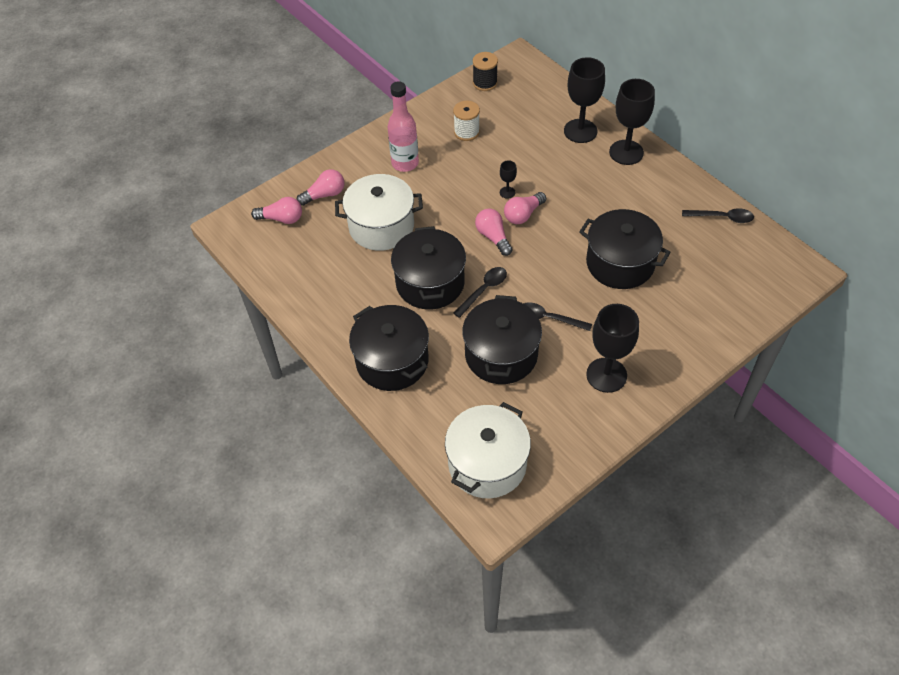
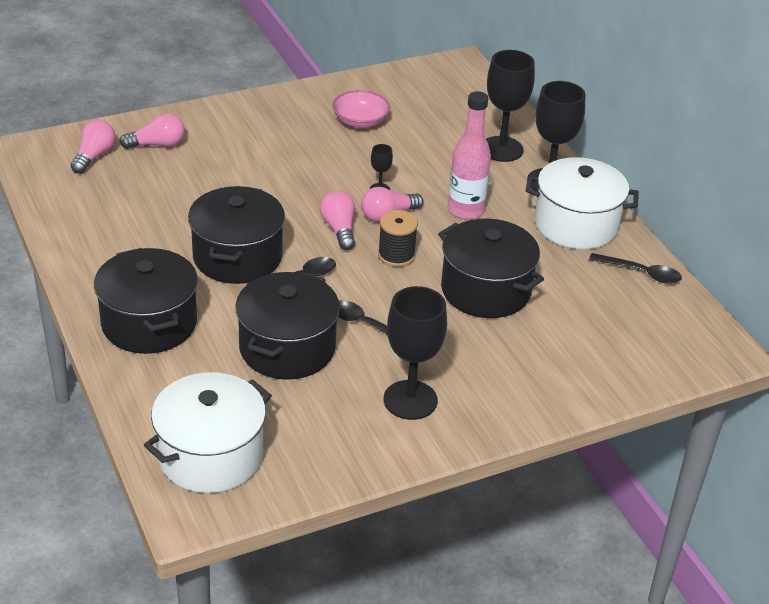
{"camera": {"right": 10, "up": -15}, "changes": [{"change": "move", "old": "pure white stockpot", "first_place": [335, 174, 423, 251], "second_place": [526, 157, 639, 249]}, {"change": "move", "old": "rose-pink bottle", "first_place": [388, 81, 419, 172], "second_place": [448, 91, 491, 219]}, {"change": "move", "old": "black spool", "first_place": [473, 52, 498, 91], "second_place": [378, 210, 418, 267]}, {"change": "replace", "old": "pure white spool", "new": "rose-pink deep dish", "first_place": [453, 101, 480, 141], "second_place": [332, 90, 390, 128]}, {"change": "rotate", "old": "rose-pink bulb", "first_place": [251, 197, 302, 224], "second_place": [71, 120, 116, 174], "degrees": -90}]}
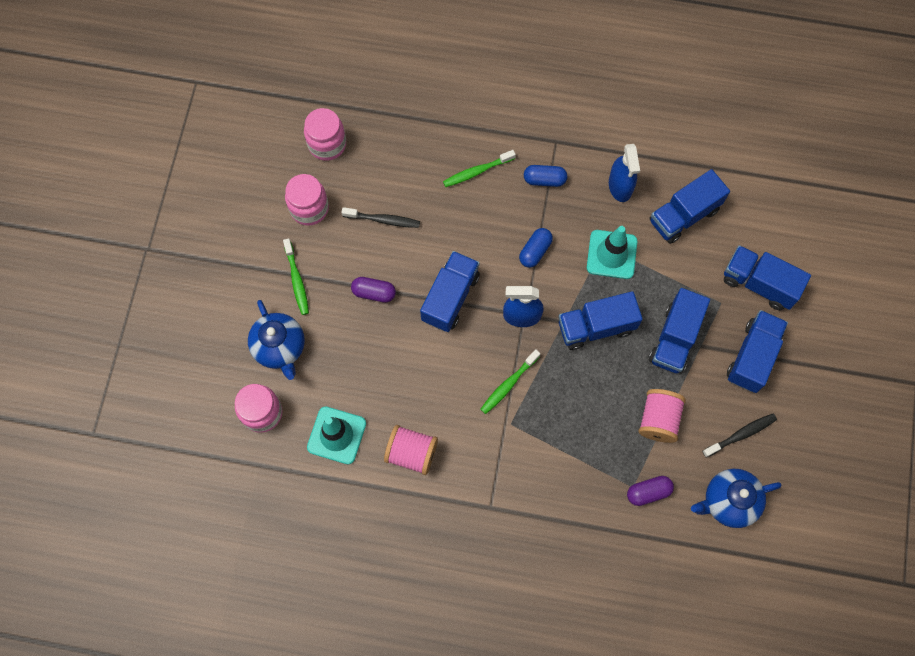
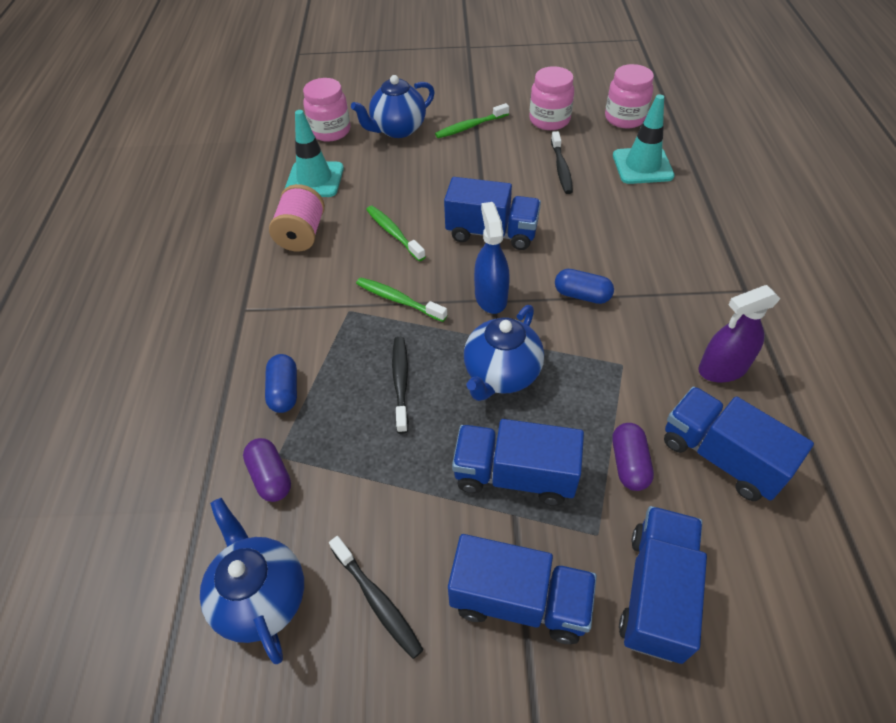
{"camera": {"right": 80, "up": -20}, "changes": [{"change": "delete", "old": "rose-pink spool", "first_place": [638, 389, 686, 443]}, {"change": "insert", "new": "black dental brush", "second_place": [392, 337, 409, 434]}, {"change": "move", "old": "purple pill shape", "first_place": [351, 277, 396, 303], "second_place": [612, 423, 654, 491]}, {"change": "move", "old": "emerald dental brush", "first_place": [443, 150, 516, 187], "second_place": [366, 206, 425, 261]}, {"change": "move", "old": "blue pill shape", "first_place": [524, 165, 567, 187], "second_place": [265, 354, 297, 413]}, {"change": "move", "old": "turquoise road cone", "first_place": [587, 226, 638, 279], "second_place": [613, 94, 675, 184]}, {"change": "replace", "old": "blue lorry", "new": "blue teapot", "first_place": [558, 291, 643, 350], "second_place": [464, 305, 544, 401]}, {"change": "recolor", "old": "blue spray bottle", "new": "purple spray bottle", "first_place": [609, 144, 640, 202], "second_place": [698, 285, 780, 382]}]}
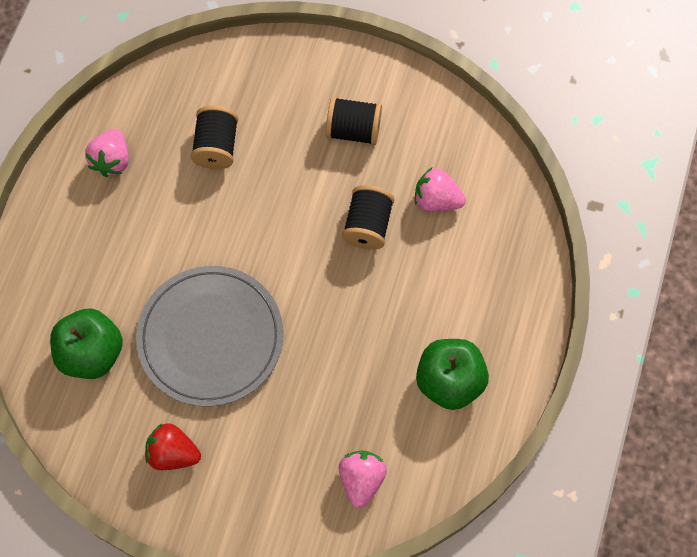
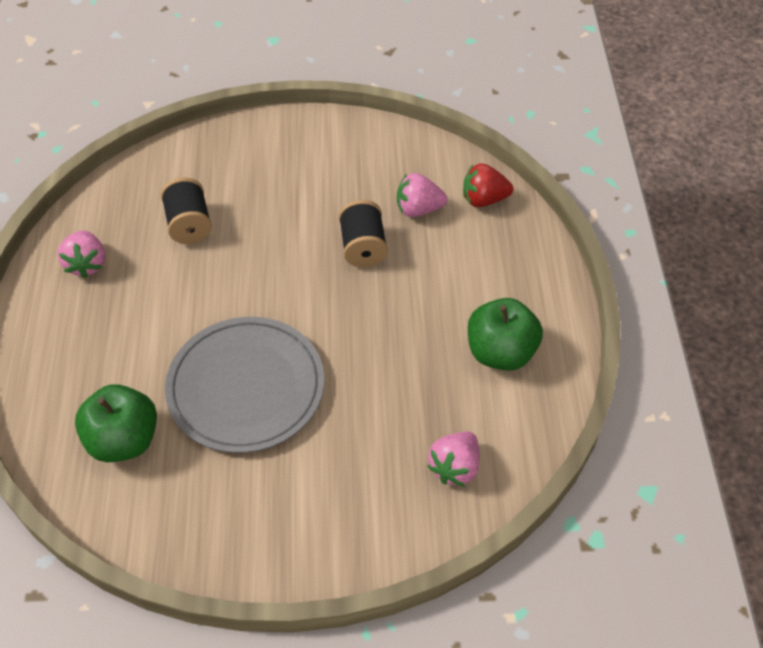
{"camera": {"right": -20, "up": -15}, "changes": [{"change": "delete", "old": "black spool", "first_place": [326, 97, 382, 145]}, {"change": "move", "old": "red strawberry", "first_place": [145, 423, 201, 470], "second_place": [463, 164, 513, 207]}, {"change": "rotate", "old": "rose-pink strawberry", "first_place": [339, 450, 387, 508], "second_place": [427, 432, 479, 487], "degrees": -135}]}
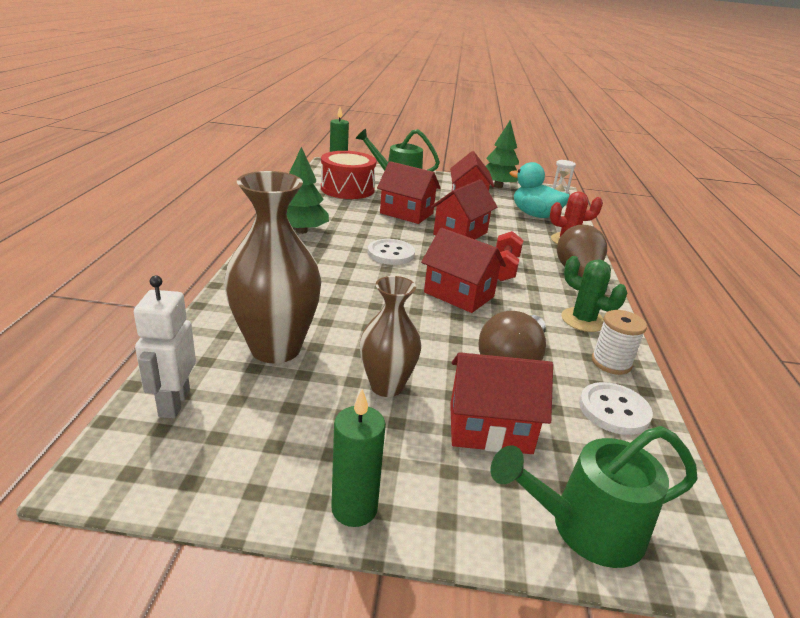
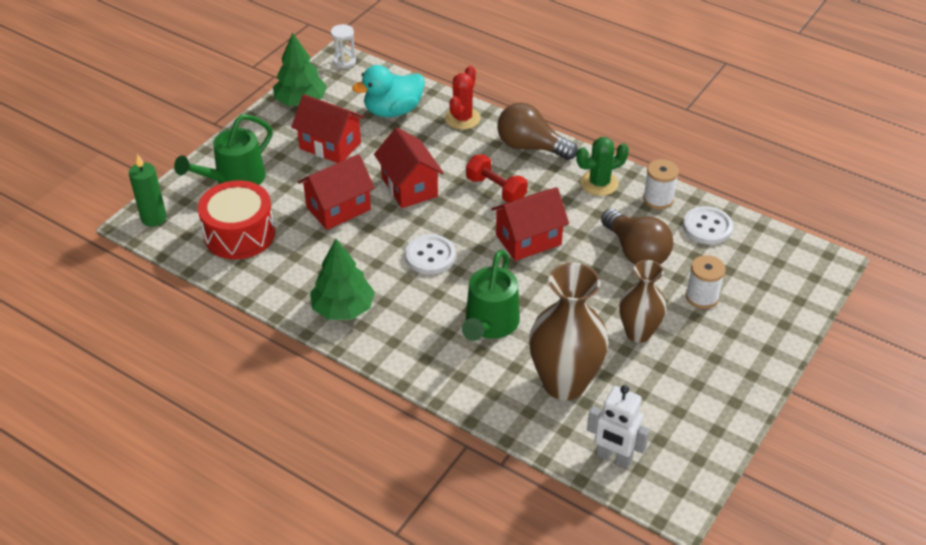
{"camera": {"right": -60, "up": 15}, "changes": [{"change": "delete", "old": "emerald candle", "first_place": [331, 389, 386, 527]}, {"change": "move", "old": "emerald watering can", "first_place": [491, 426, 697, 568], "second_place": [462, 250, 520, 341]}, {"change": "replace", "old": "red house", "new": "pure white spool", "first_place": [450, 352, 553, 454], "second_place": [685, 255, 726, 309]}]}
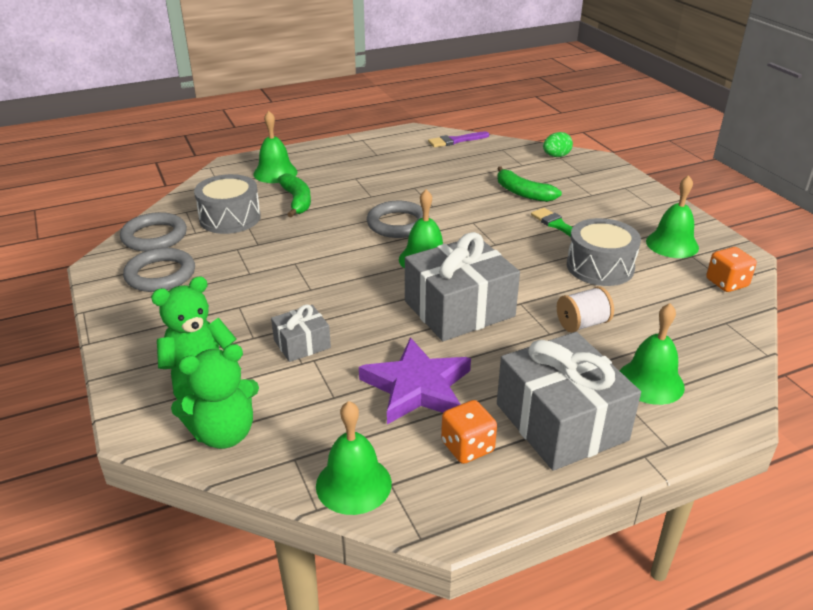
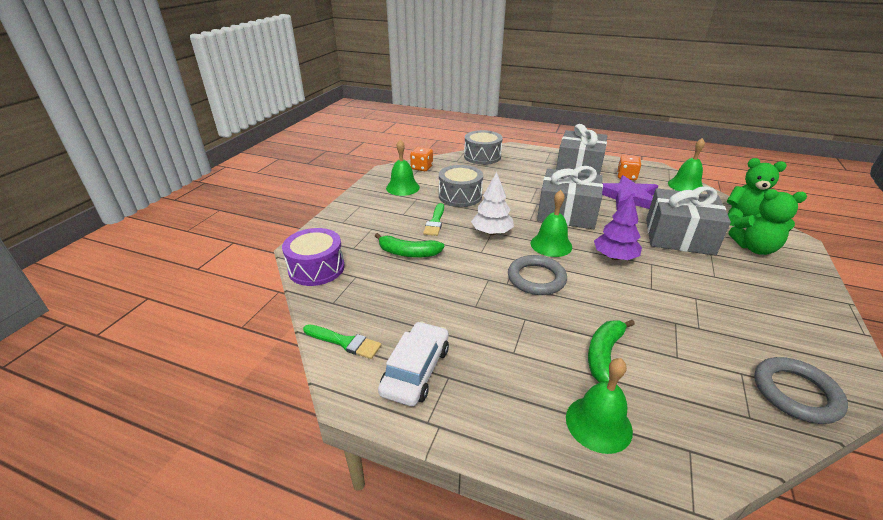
{"camera": {"right": -135, "up": 0}, "changes": [{"change": "delete", "old": "gray ring", "first_place": [123, 248, 195, 292]}, {"change": "delete", "old": "pure white spool", "first_place": [557, 286, 614, 333]}, {"change": "delete", "old": "emerald hand bell", "first_place": [619, 303, 685, 405]}, {"change": "insert", "new": "pure white toy car", "second_place": [378, 321, 449, 406]}, {"change": "insert", "new": "pure white fir tree", "second_place": [471, 172, 514, 235]}, {"change": "insert", "new": "purple fir tree", "second_place": [594, 194, 642, 260]}, {"change": "move", "old": "gray toy drum", "first_place": [194, 174, 261, 234], "second_place": [464, 130, 503, 165]}, {"change": "replace", "old": "emerald egg", "new": "purple toy drum", "first_place": [543, 132, 573, 157], "second_place": [282, 228, 345, 286]}, {"change": "recolor", "old": "purple paintbrush", "new": "emerald paintbrush", "first_place": [428, 131, 489, 147], "second_place": [303, 324, 381, 359]}, {"change": "rotate", "old": "emerald banana", "first_place": [497, 166, 562, 202], "second_place": [375, 233, 444, 257], "degrees": 105}, {"change": "resize", "old": "gray present", "first_place": [271, 304, 331, 362], "second_place": [646, 186, 731, 256], "factor": 2.0}]}
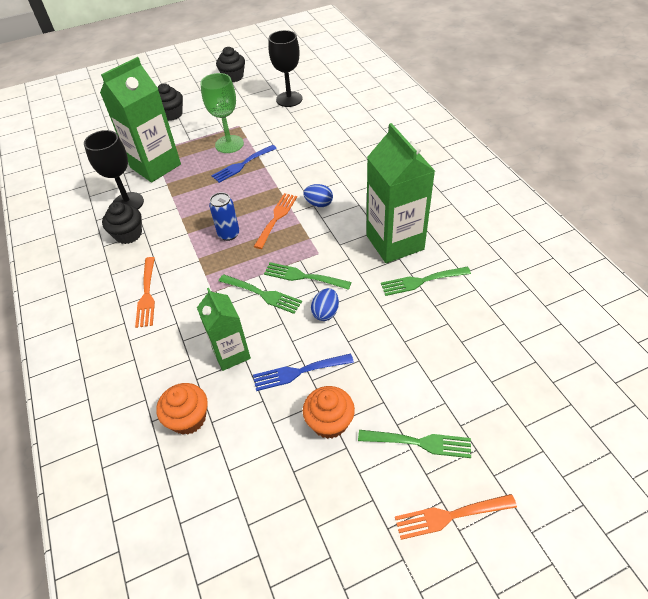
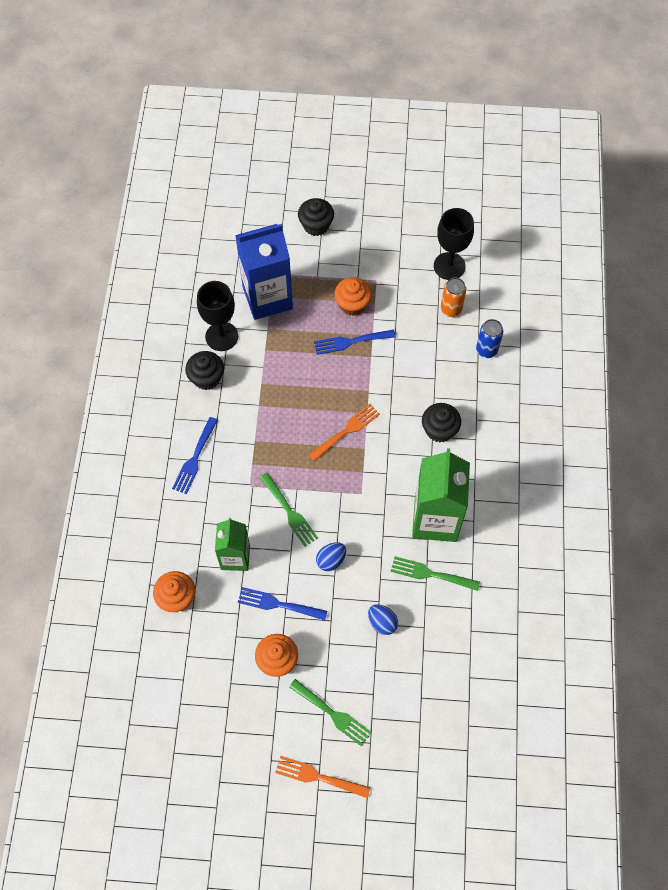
{"camera": {"right": 25, "up": 15}, "changes": [{"change": "delete", "old": "emerald dinner fork", "first_place": [264, 262, 351, 290]}, {"change": "insert", "new": "orange-coloured tin", "second_place": [441, 277, 466, 317]}, {"change": "move", "old": "blue tin", "first_place": [209, 192, 239, 241], "second_place": [476, 319, 503, 358]}, {"change": "move", "old": "black cupcake", "first_place": [216, 47, 245, 82], "second_place": [422, 403, 461, 442]}, {"change": "move", "old": "blue egg", "first_place": [303, 184, 333, 207], "second_place": [368, 604, 398, 635]}, {"change": "replace", "old": "emerald chalice", "new": "orange-coloured cupcake", "first_place": [200, 73, 244, 153], "second_place": [334, 277, 372, 316]}, {"change": "recolor", "old": "emerald milk carton", "new": "blue milk carton", "first_place": [100, 57, 181, 182], "second_place": [235, 224, 293, 320]}, {"change": "recolor", "old": "orange-coloured dinner fork", "new": "blue dinner fork", "first_place": [135, 257, 155, 328], "second_place": [172, 417, 218, 494]}]}
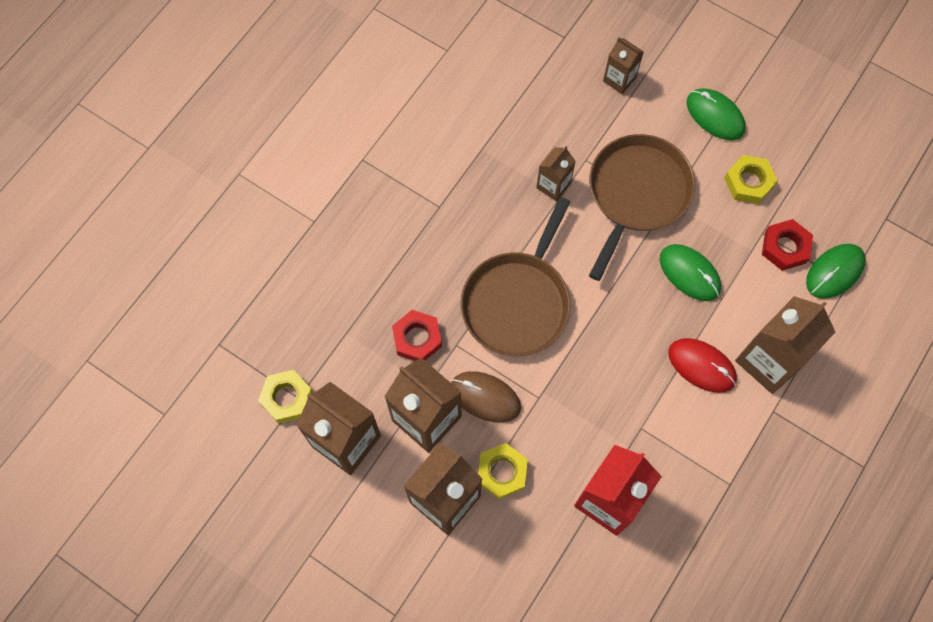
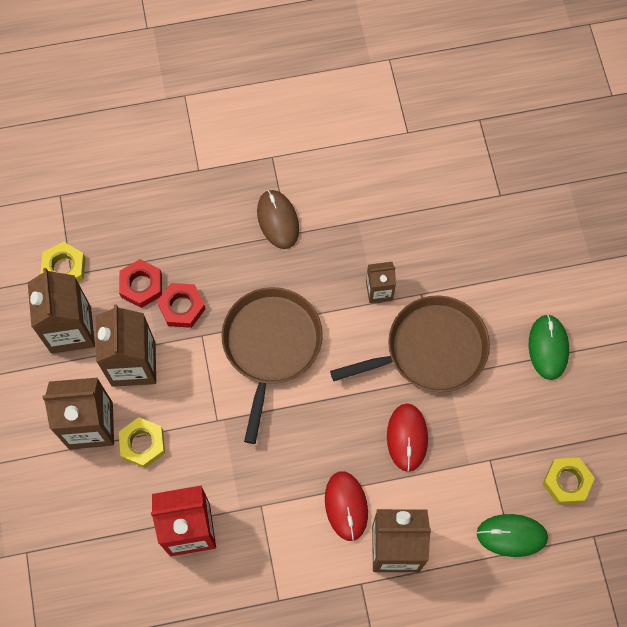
{"camera": {"right": 45, "up": 0}, "changes": [{"change": "delete", "old": "brown milk carton", "first_place": [603, 37, 644, 94]}, {"change": "move", "old": "brown mouse", "first_place": [451, 371, 521, 423], "second_place": [257, 190, 299, 249]}, {"change": "move", "old": "golden nut", "first_place": [724, 155, 778, 204], "second_place": [543, 457, 595, 504]}, {"change": "move", "old": "red nut", "first_place": [762, 219, 813, 271], "second_place": [119, 259, 162, 308]}, {"change": "recolor", "old": "emerald mouse", "new": "red mouse", "first_place": [660, 244, 721, 301], "second_place": [387, 403, 428, 472]}, {"change": "rotate", "old": "brown skillet", "first_place": [461, 197, 570, 356], "second_place": [221, 287, 323, 444], "degrees": 120}]}
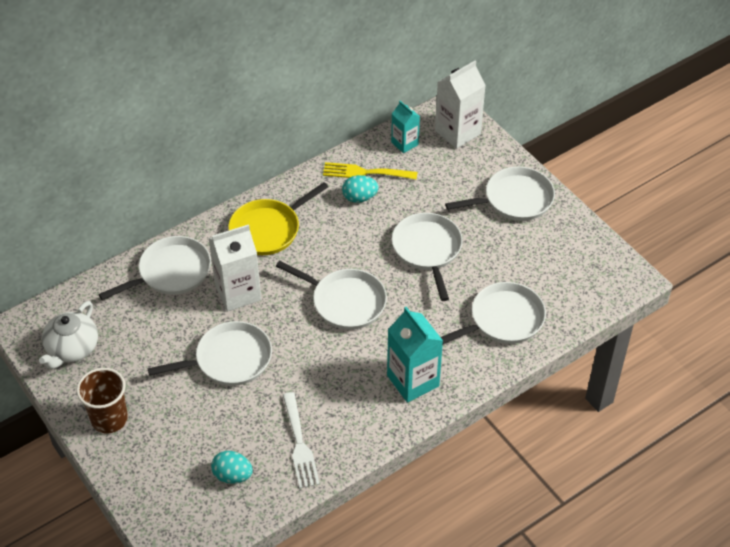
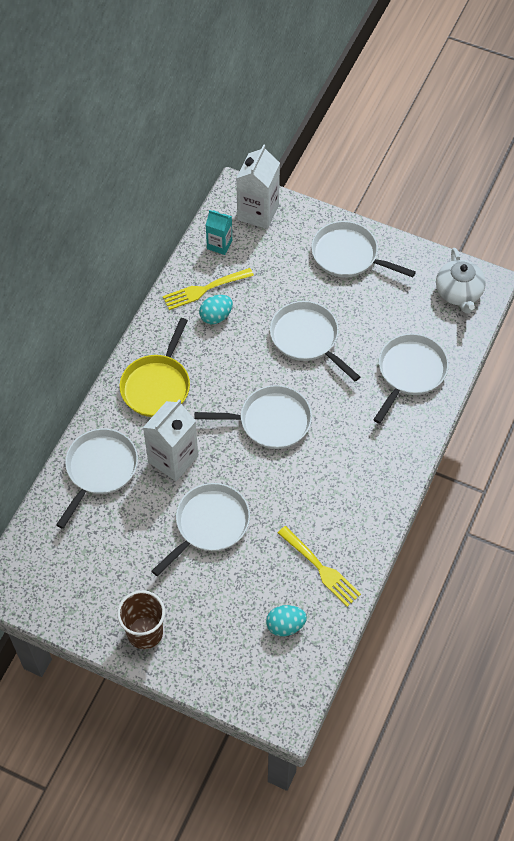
{"camera": {"right": -30, "up": 10}, "changes": [{"change": "delete", "old": "turquoise milk carton", "first_place": [387, 307, 443, 403]}, {"change": "move", "old": "pure white teapot", "first_place": [39, 301, 98, 369], "second_place": [436, 248, 486, 314]}, {"change": "recolor", "old": "pure white dinner fork", "new": "golden dinner fork", "first_place": [283, 392, 320, 488], "second_place": [278, 526, 361, 607]}, {"change": "rotate", "old": "pure white skillet", "first_place": [445, 167, 555, 221], "second_place": [311, 221, 416, 278], "degrees": -105}]}
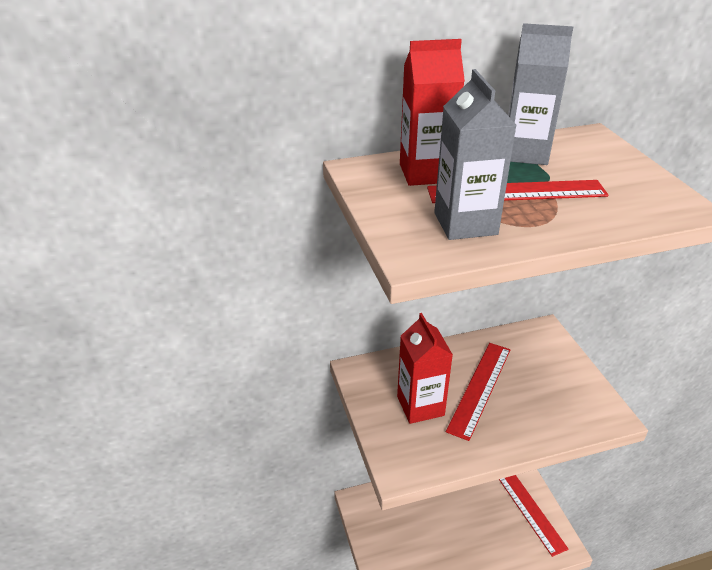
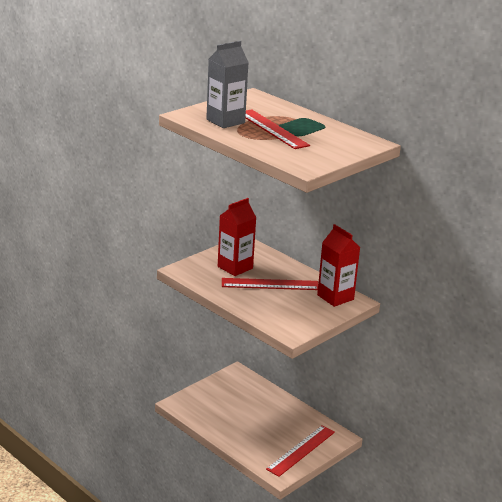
{"camera": {"right": 60, "up": -10}, "changes": [{"change": "delete", "old": "gray milk carton", "first_place": [508, 23, 573, 165]}, {"change": "move", "old": "red milk carton", "first_place": [400, 39, 465, 186], "second_place": [317, 224, 361, 307]}]}
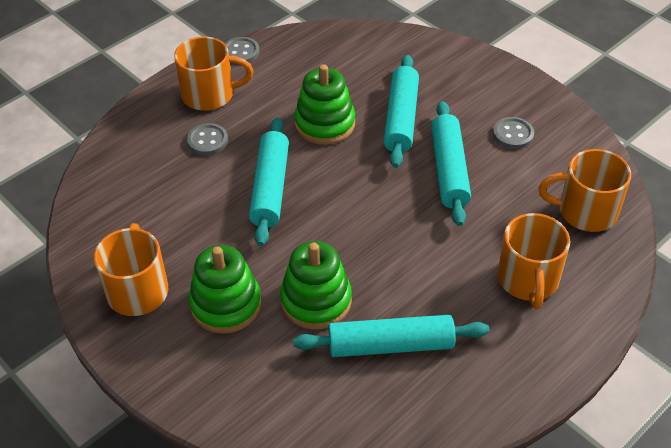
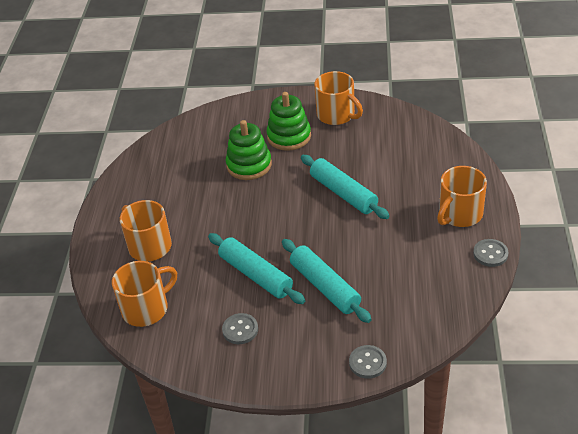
{"camera": {"right": 140, "up": -5}, "changes": [{"change": "delete", "old": "turquoise dough roller", "first_place": [293, 315, 489, 357]}, {"change": "delete", "old": "emerald stacking toy", "first_place": [294, 64, 355, 145]}, {"change": "move", "old": "gray button", "first_place": [187, 123, 228, 155], "second_place": [349, 345, 387, 379]}]}
